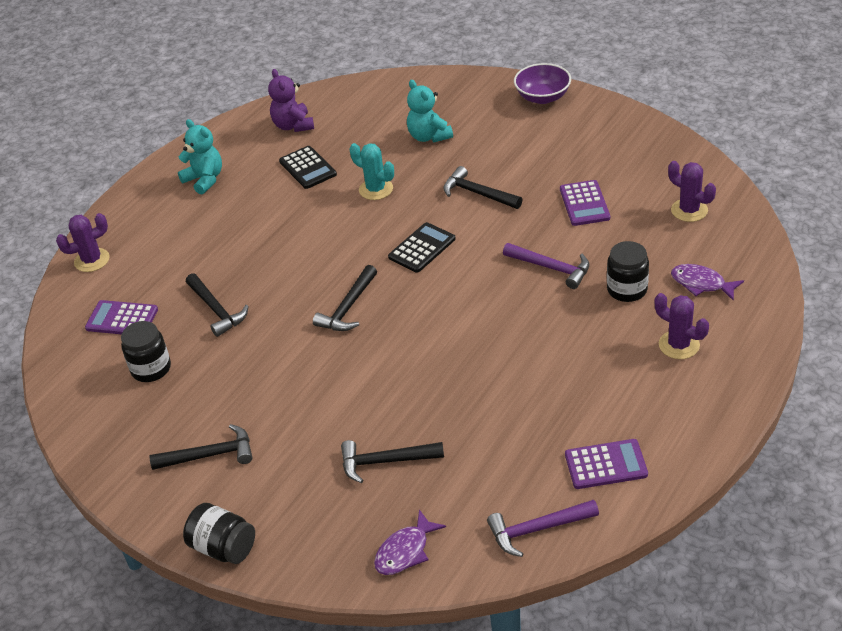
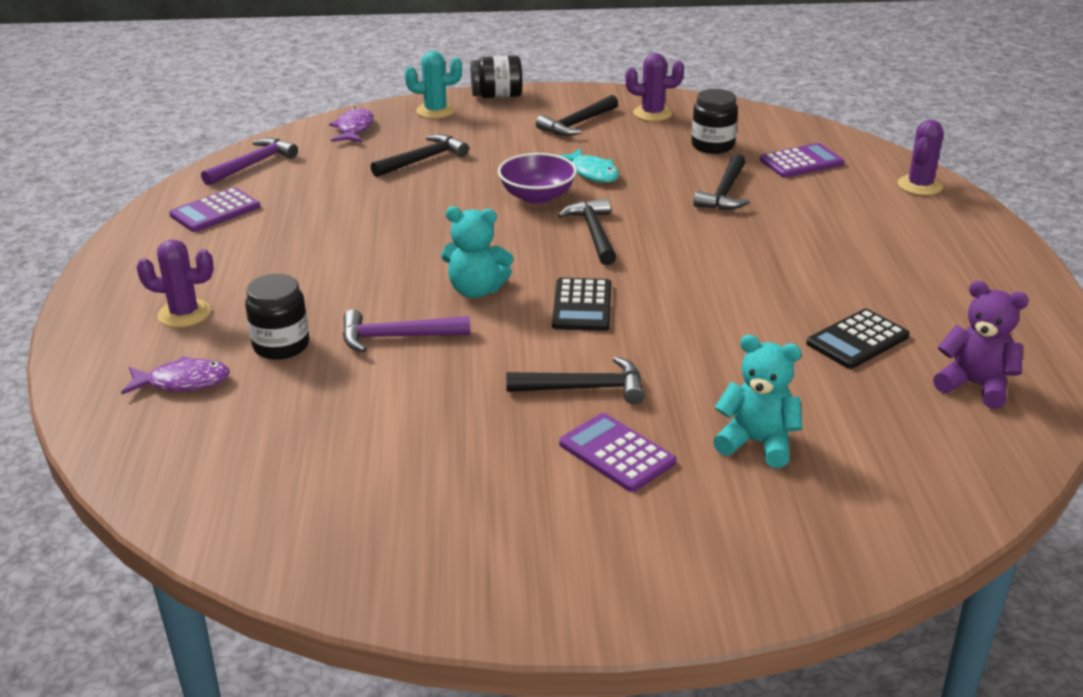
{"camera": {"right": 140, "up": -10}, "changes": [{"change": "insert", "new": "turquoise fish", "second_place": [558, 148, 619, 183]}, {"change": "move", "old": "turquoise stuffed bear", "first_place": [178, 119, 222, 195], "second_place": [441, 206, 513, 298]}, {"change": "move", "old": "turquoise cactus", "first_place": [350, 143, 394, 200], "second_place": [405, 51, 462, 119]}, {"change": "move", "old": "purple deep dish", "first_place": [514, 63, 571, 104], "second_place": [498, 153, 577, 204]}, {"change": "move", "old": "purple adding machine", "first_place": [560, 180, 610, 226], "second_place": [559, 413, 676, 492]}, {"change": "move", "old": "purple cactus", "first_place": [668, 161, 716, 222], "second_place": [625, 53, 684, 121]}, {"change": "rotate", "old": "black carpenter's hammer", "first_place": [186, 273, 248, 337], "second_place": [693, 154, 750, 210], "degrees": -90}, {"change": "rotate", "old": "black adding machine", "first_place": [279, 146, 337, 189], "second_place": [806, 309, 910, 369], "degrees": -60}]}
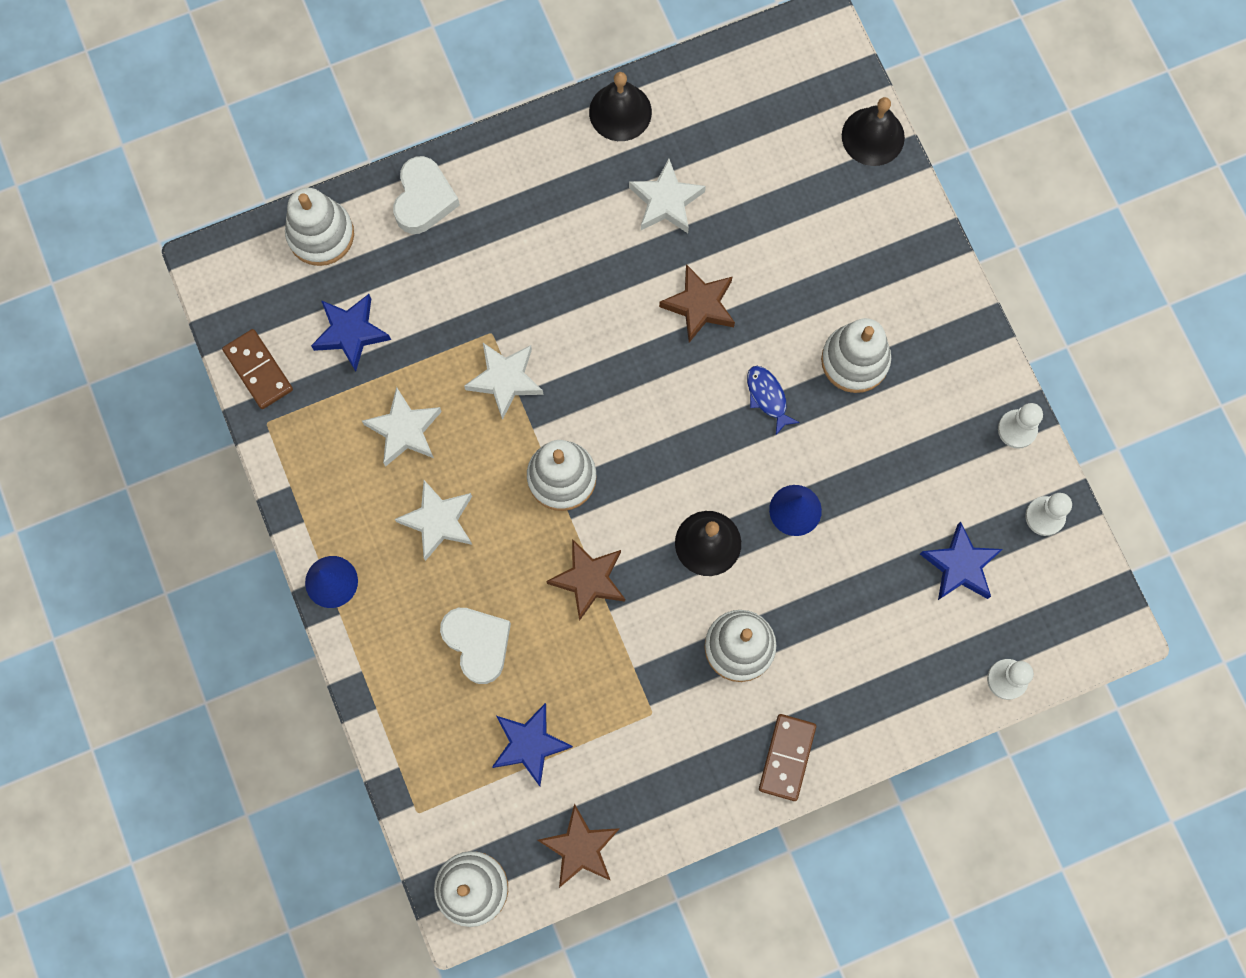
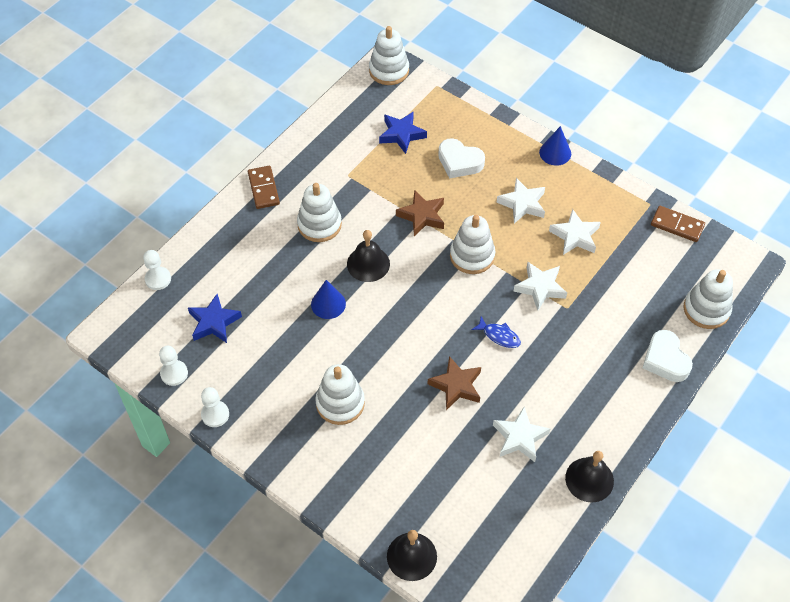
{"camera": {"right": 150, "up": -20}, "changes": [{"change": "delete", "old": "blue five-pointed star", "first_place": [311, 294, 391, 372]}, {"change": "delete", "old": "brown five-pointed star", "first_place": [538, 804, 620, 888]}, {"change": "move", "old": "blue fish", "first_place": [747, 366, 800, 435], "second_place": [472, 317, 521, 348]}]}
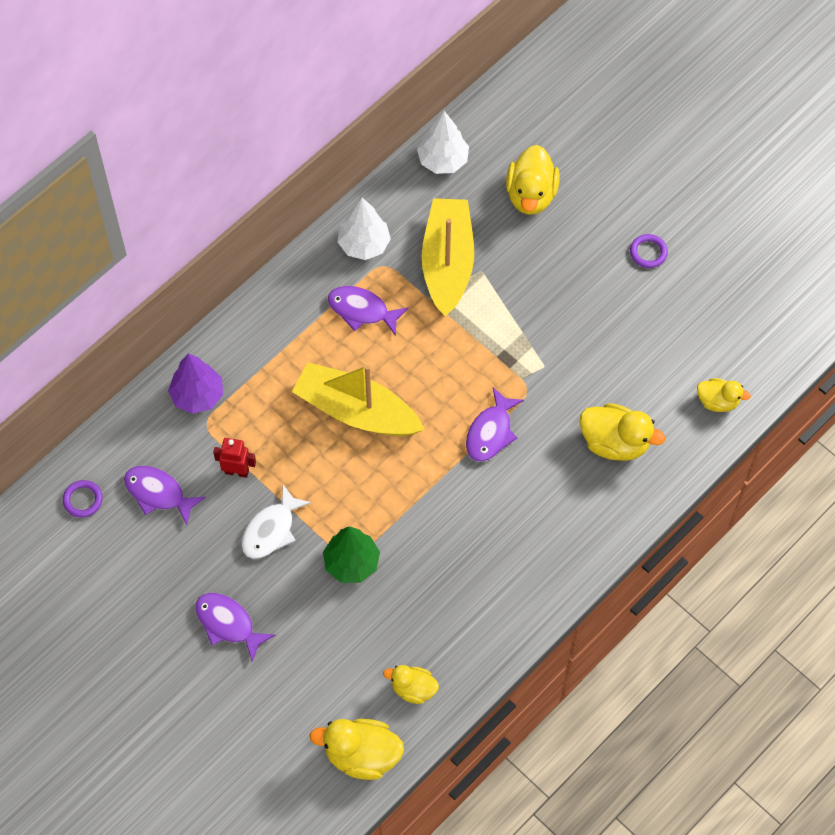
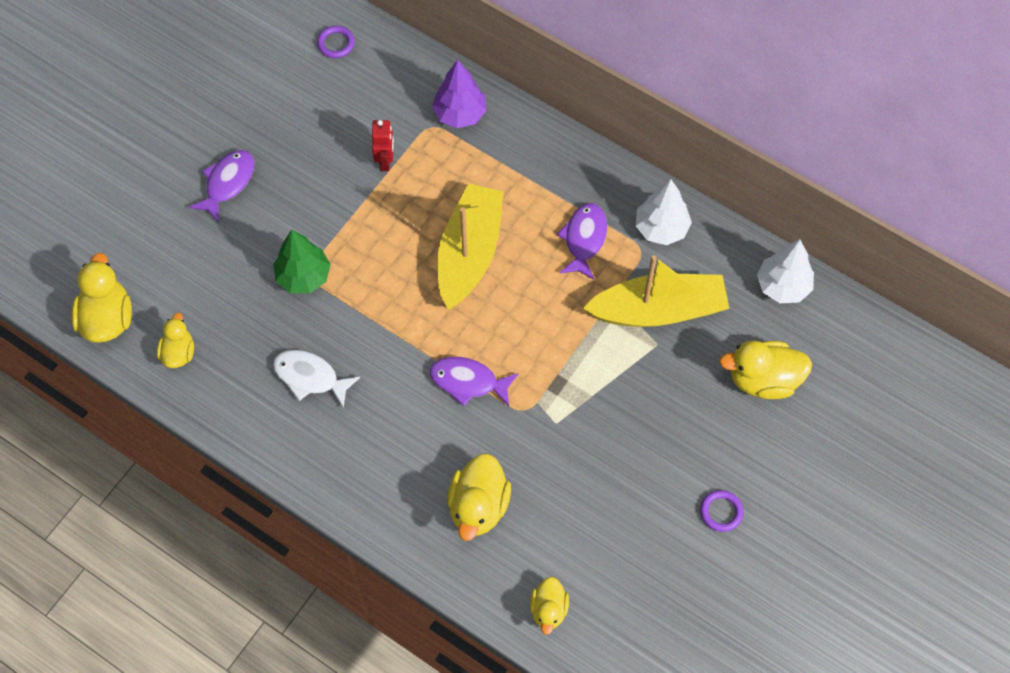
{"camera": {"right": 80, "up": 0}, "changes": [{"change": "delete", "old": "purple fish", "first_place": [124, 466, 206, 525]}, {"change": "move", "old": "pure white fish", "first_place": [241, 485, 311, 559], "second_place": [273, 350, 360, 409]}]}
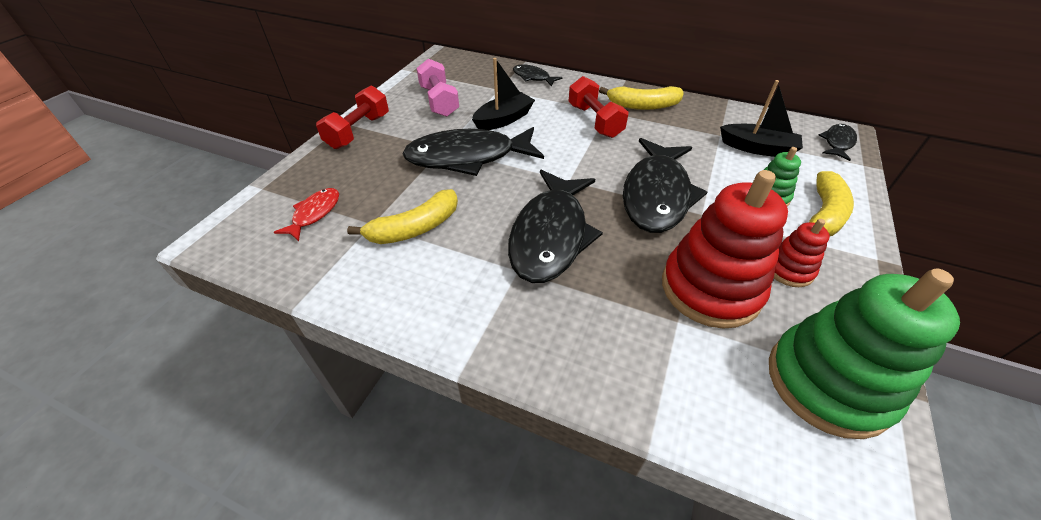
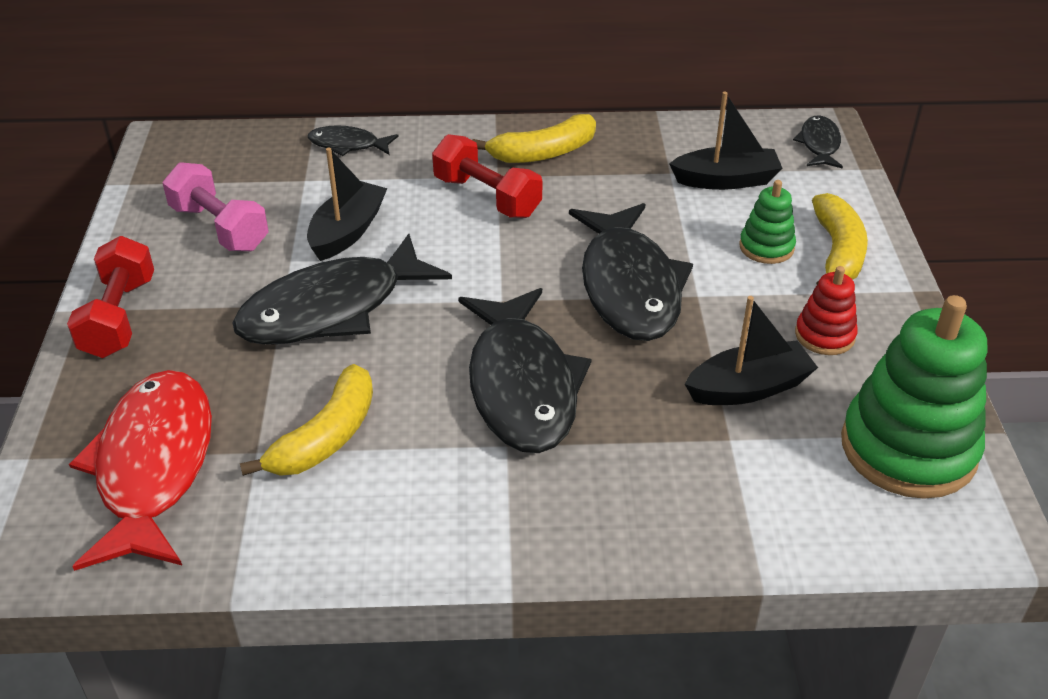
{"camera": {"right": -25, "up": -5}, "changes": [{"change": "replace", "old": "red stacking toy", "new": "black sailboat", "first_place": [662, 170, 788, 328], "second_place": [685, 296, 818, 405]}, {"change": "resize", "old": "red fish", "first_place": [274, 188, 339, 241], "second_place": [69, 370, 212, 571], "factor": 2.07}]}
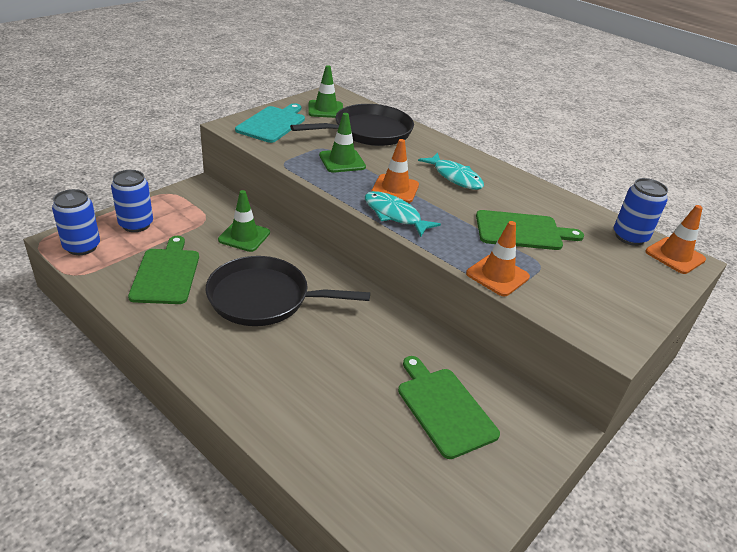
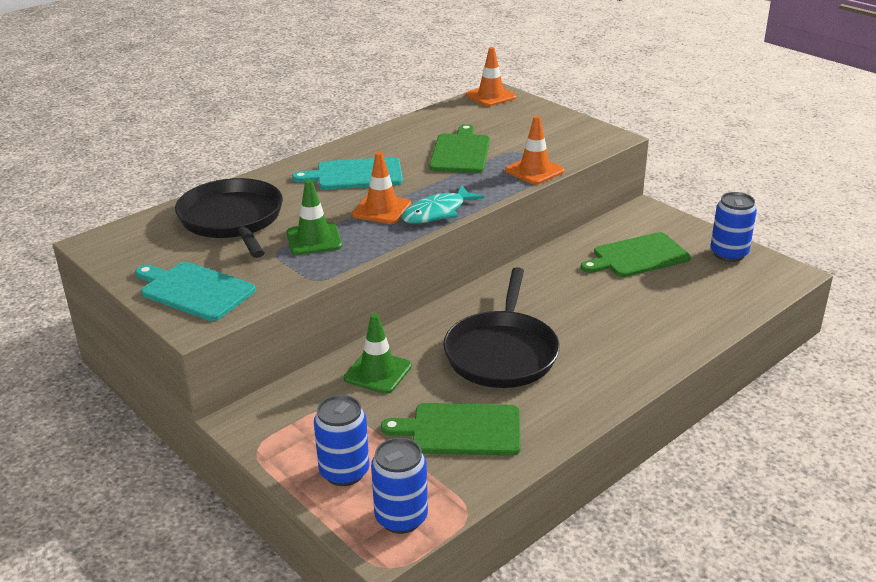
{"camera": {"right": -80, "up": -5}, "changes": [{"change": "delete", "old": "emerald road cone", "first_place": [308, 65, 343, 118]}, {"change": "move", "old": "blue tin", "first_place": [614, 178, 668, 246], "second_place": [711, 192, 757, 262]}, {"change": "replace", "old": "turquoise fish", "new": "turquoise bread board", "first_place": [418, 153, 484, 190], "second_place": [292, 157, 403, 190]}]}
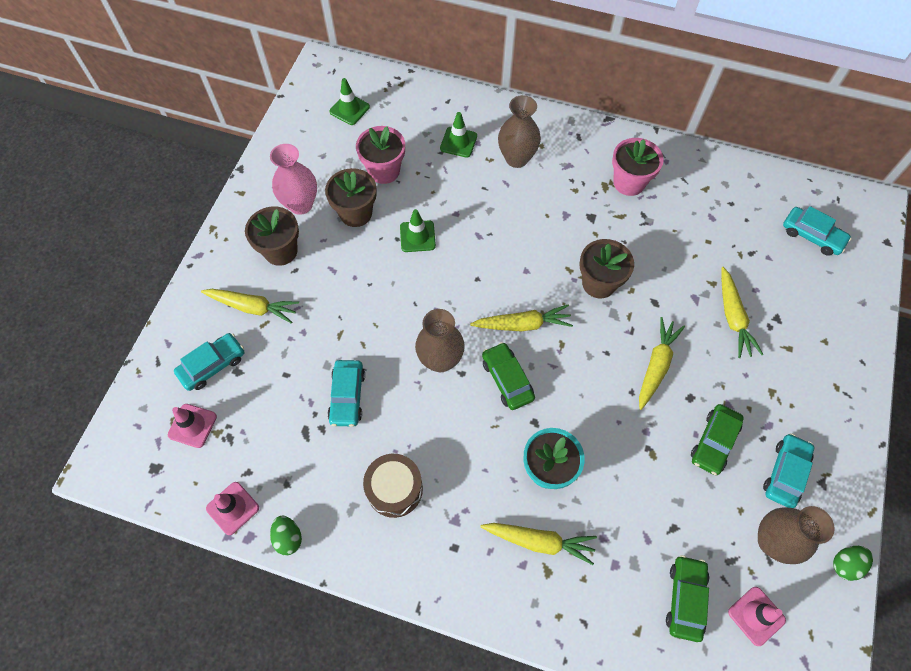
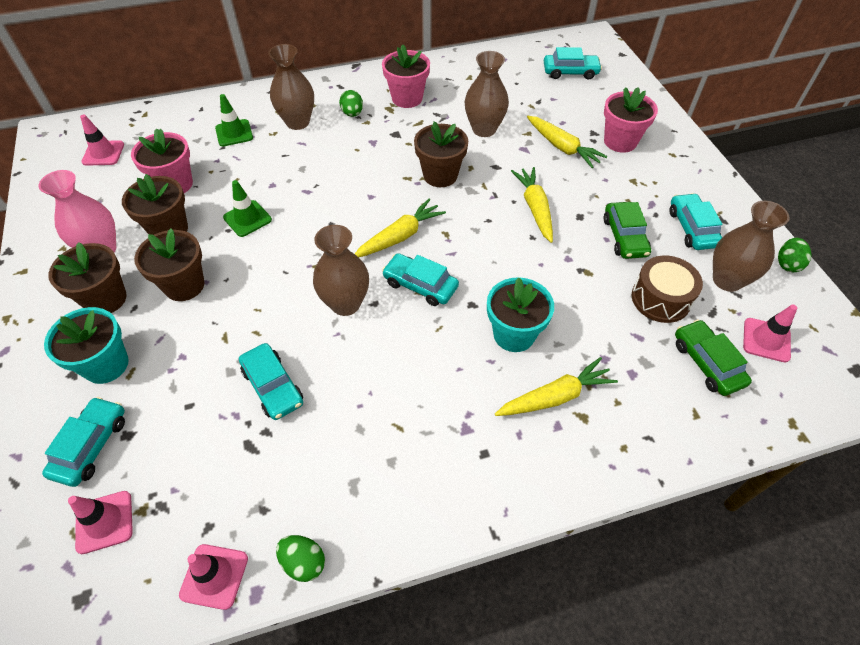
{"camera": {"right": -35, "up": -10}, "changes": [{"change": "insert", "new": "brown plant pot", "second_place": [134, 228, 205, 301]}, {"change": "insert", "new": "emerald egg", "second_place": [339, 90, 363, 117]}, {"change": "insert", "new": "brown vase", "second_place": [465, 51, 509, 137]}, {"change": "insert", "new": "rose-pink plant pot", "second_place": [604, 87, 658, 153]}, {"change": "move", "old": "brown toy drum", "first_place": [363, 454, 423, 518], "second_place": [632, 256, 703, 323]}, {"change": "replace", "old": "golden carrot", "new": "turquoise plant pot", "first_place": [201, 289, 299, 324], "second_place": [44, 307, 129, 384]}, {"change": "recolor", "old": "emerald road cone", "new": "rose-pink road cone", "first_place": [329, 78, 370, 125], "second_place": [80, 114, 124, 166]}, {"change": "recolor", "old": "emerald toy car", "new": "turquoise toy car", "first_place": [482, 342, 535, 410], "second_place": [382, 253, 459, 306]}]}
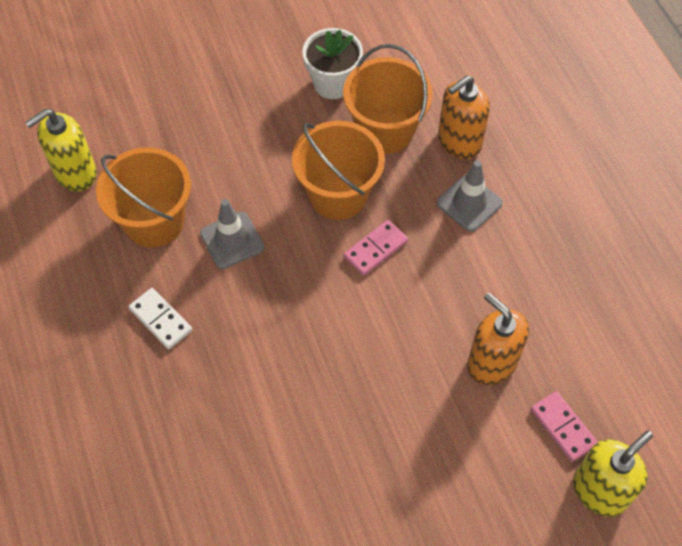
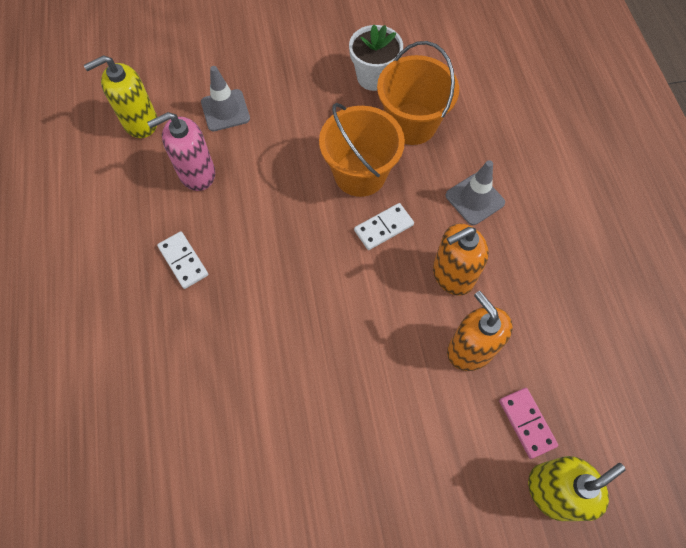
{"camera": {"right": 10, "up": 5}, "changes": [{"change": "move", "old": "gray road cone", "first_place": [200, 199, 264, 269], "second_place": [201, 66, 250, 131]}, {"change": "move", "old": "orange-coloured soap pump", "first_place": [438, 76, 490, 159], "second_place": [433, 223, 489, 295]}, {"change": "replace", "old": "orange-coloured pail", "new": "rose-pink soap pump", "first_place": [96, 147, 191, 247], "second_place": [147, 112, 215, 191]}, {"change": "recolor", "old": "rose-pink domino", "new": "pure white domino", "first_place": [344, 220, 408, 276], "second_place": [354, 203, 414, 250]}]}
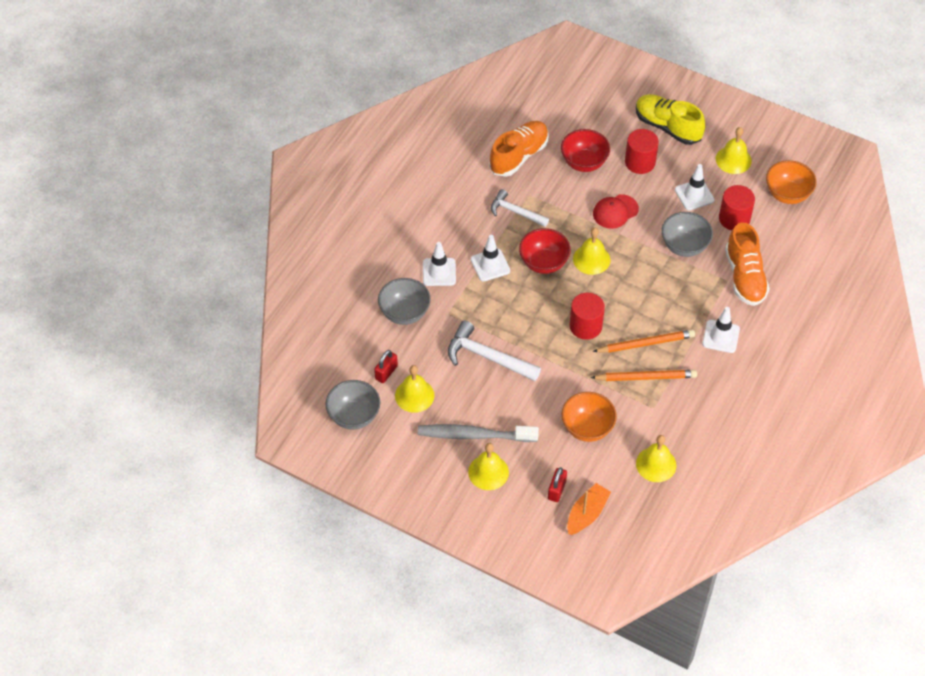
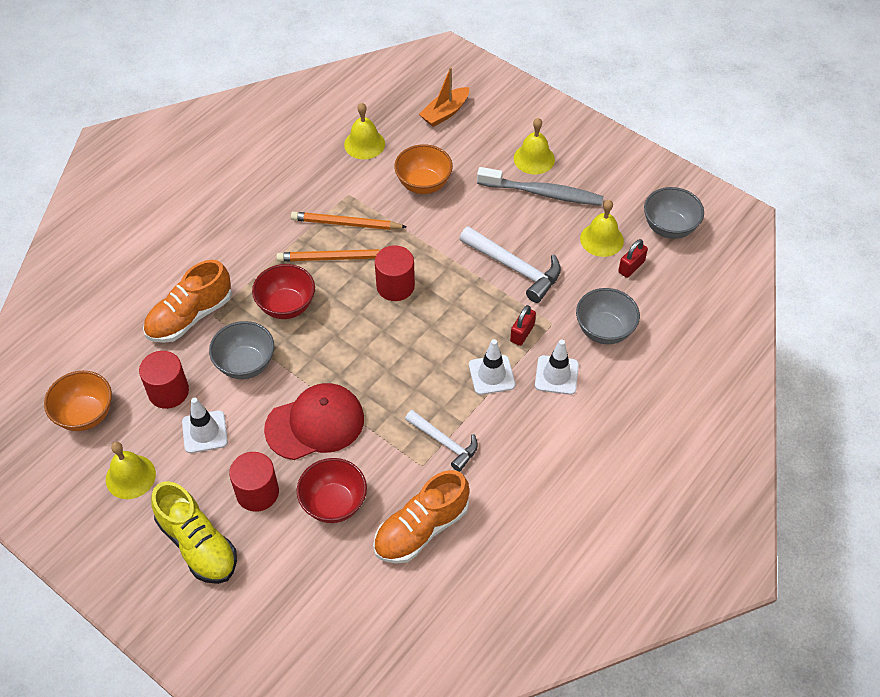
{"camera": {"right": -170, "up": 0}, "changes": [{"change": "delete", "old": "golden hand bell", "first_place": [573, 228, 610, 275]}, {"change": "delete", "old": "pure white road cone", "first_place": [702, 307, 740, 353]}, {"change": "move", "old": "red deep dish", "first_place": [519, 228, 571, 274], "second_place": [252, 264, 315, 319]}, {"change": "move", "old": "red padlock", "first_place": [548, 467, 567, 502], "second_place": [510, 305, 536, 346]}, {"change": "rotate", "old": "orange-coloured lace-up shoe", "first_place": [725, 222, 769, 306], "second_place": [143, 260, 232, 343], "degrees": -135}, {"change": "resize", "old": "red peaked cap", "first_place": [593, 194, 639, 229], "second_place": [264, 383, 364, 460], "factor": 1.59}]}
